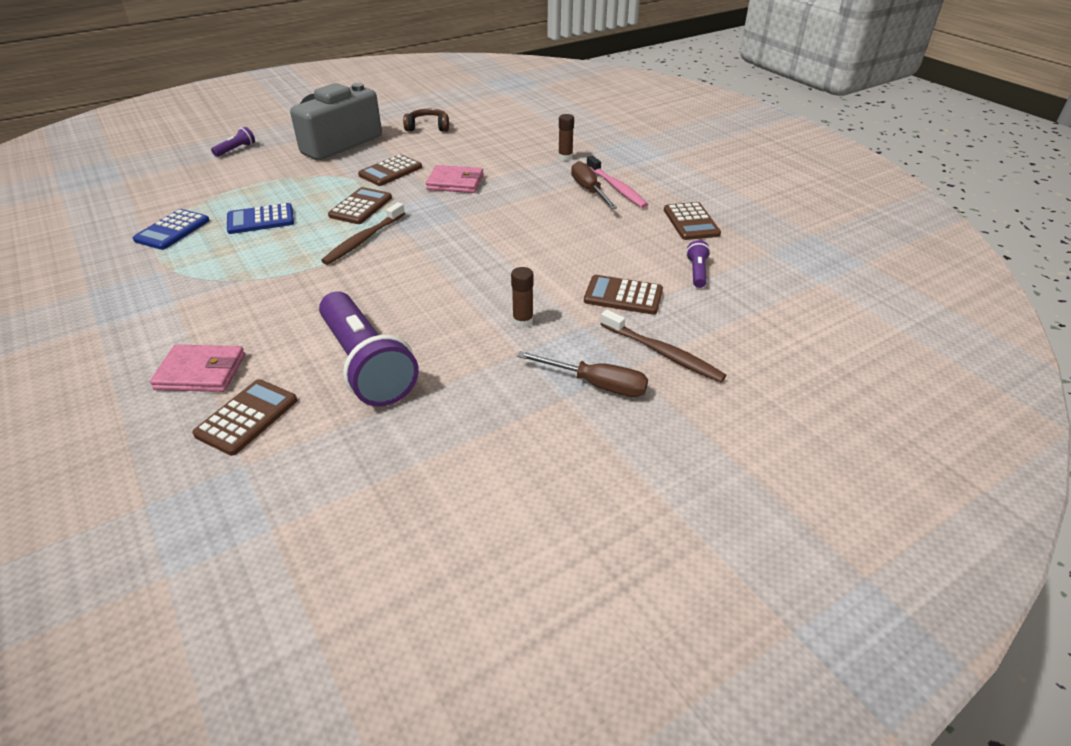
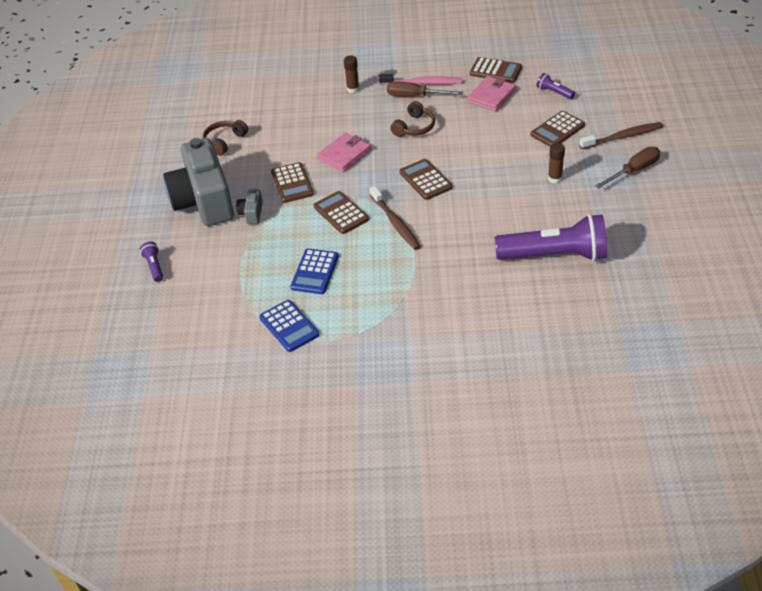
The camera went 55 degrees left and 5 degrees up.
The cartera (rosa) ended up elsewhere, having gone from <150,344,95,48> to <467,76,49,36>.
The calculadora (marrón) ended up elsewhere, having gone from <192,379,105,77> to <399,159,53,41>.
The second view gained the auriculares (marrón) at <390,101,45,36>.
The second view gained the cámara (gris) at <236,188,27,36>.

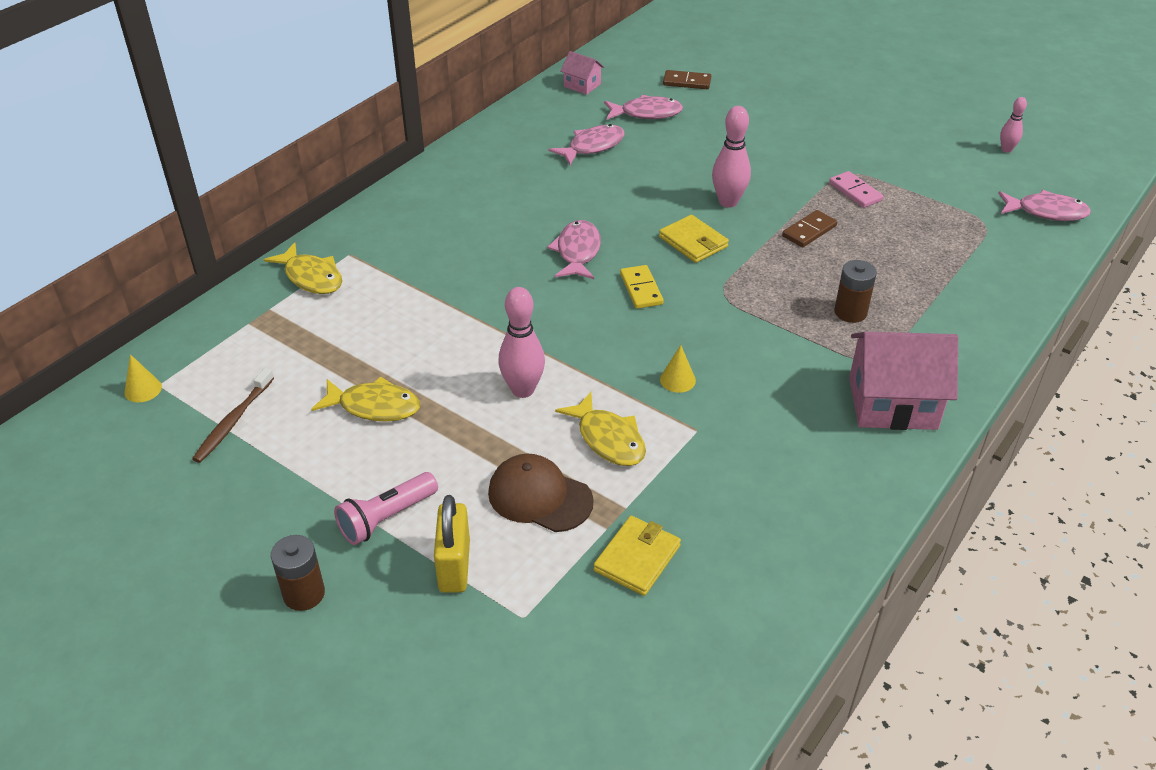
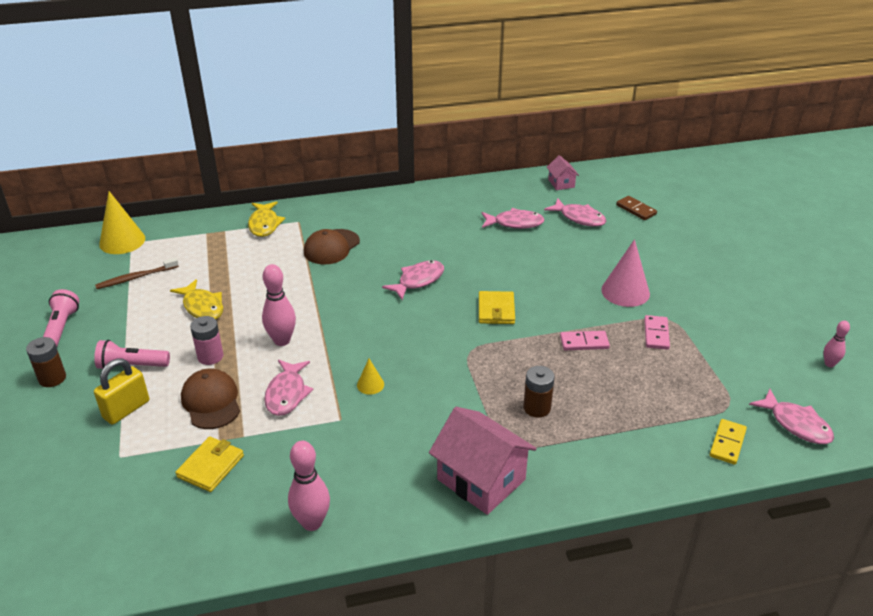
The camera went 40 degrees right and 5 degrees down.
The bolo (rosa) ended up elsewhere, having gone from <712,106,39,102> to <288,441,42,90>.
What was the ficha de dominó (marrón) at <782,210,55,37> turned into the ficha de dominó (rosa) at <560,331,50,19>.
The ficha de dominó (amarillo) ended up elsewhere, having gone from <620,265,44,44> to <710,419,37,46>.
The size of the cono (amarillo) at <124,354,38,48> changed by a factor of 1.98.
What was the pez (amarillo) at <555,392,91,74> turned into the pez (rosa) at <264,360,49,56>.
The cartera (amarillo) at <594,516,87,80> ended up facing another way, 45 degrees counterclockwise from before.
The second view gained the gorra (marrón) at <304,229,56,35>.
The second view gained the cono (rosa) at <601,239,49,68>.
The second view gained the lámpara de mano (rosa) at <43,289,36,58>.
The second view gained the pila (rosa) at <190,316,34,49>.

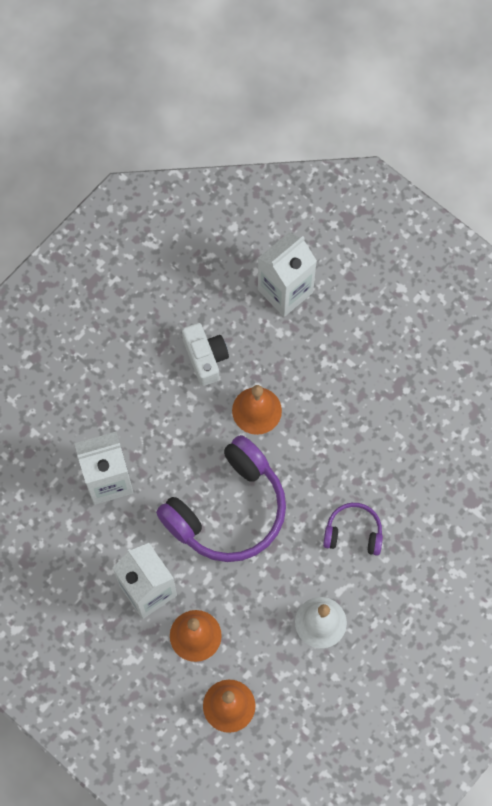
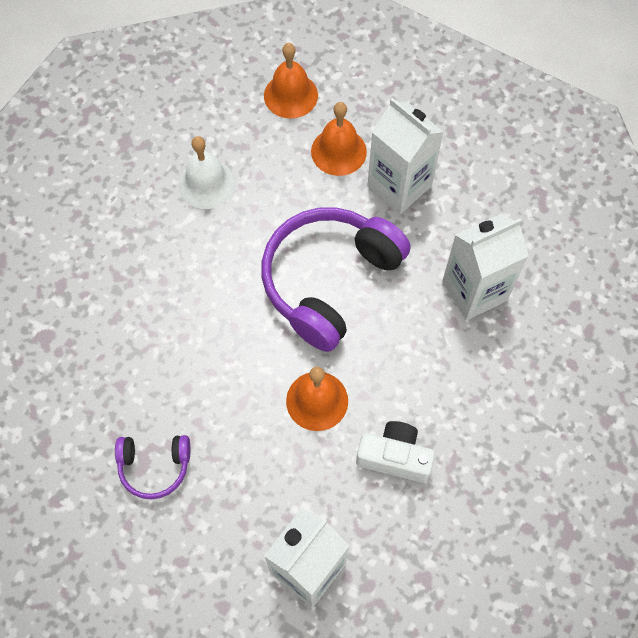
The camera went 170 degrees right and 5 degrees down.
The cámara (blanco) at <182,323,47,63> ended up facing another way, 135 degrees clockwise from before.
The auriculares (morado) ended up elsewhere, having gone from <323,503,60,53> to <115,435,75,64>.

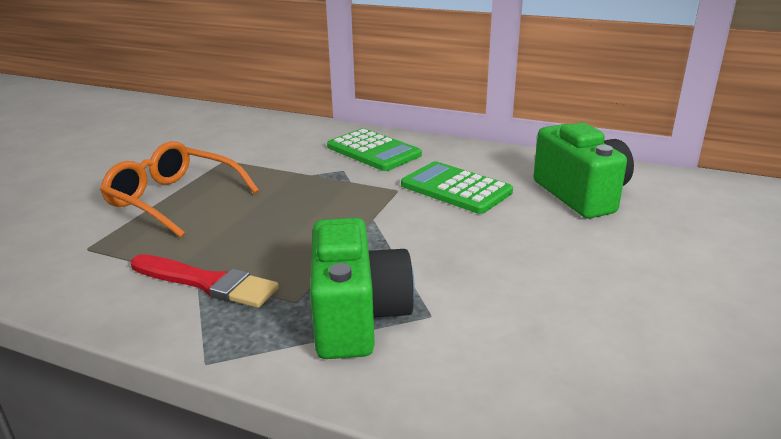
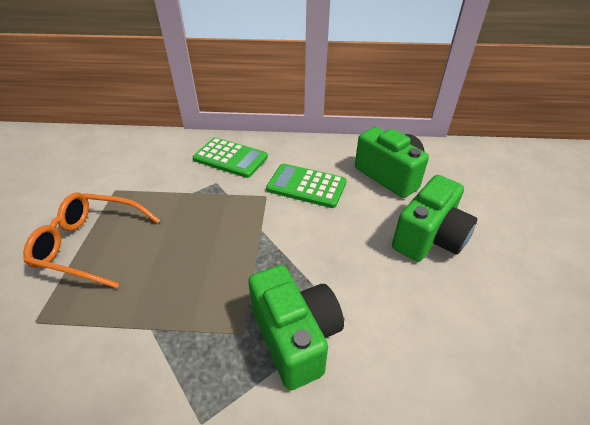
The camera went 20 degrees left and 15 degrees up.
The second view lost the pincel (rojo) at <131,254,148,54>.
The second view gained the cámara (verde) at <392,175,85,87>.

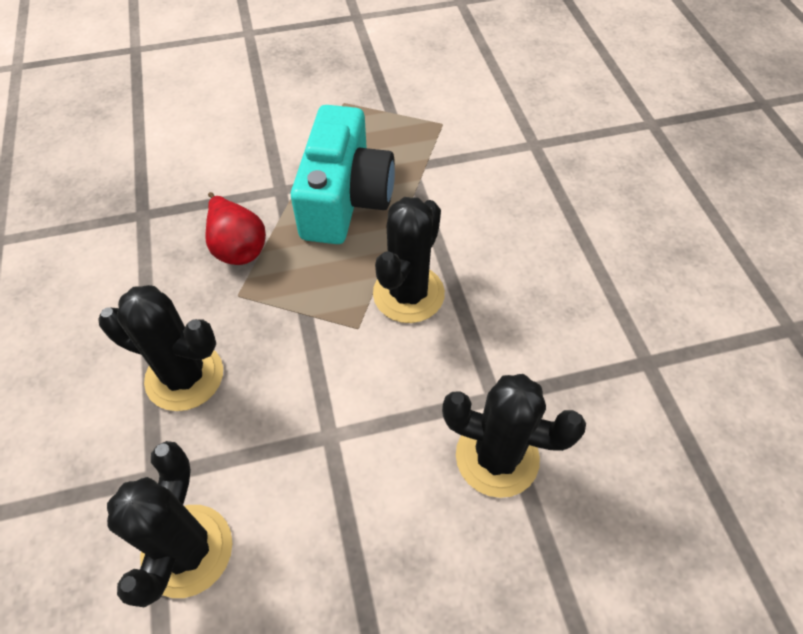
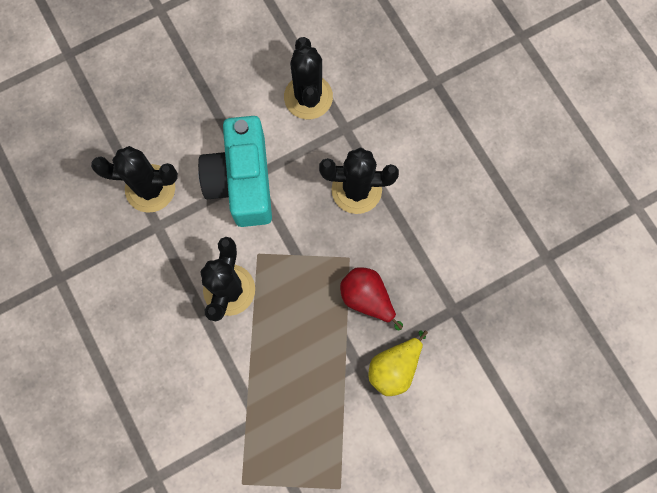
The camera went 165 degrees right and 20 degrees up.
The cámara (turquesa) ended up elsewhere, having gone from <291,105,104,139> to <198,116,74,111>.
The second view gained the pera (amarillo) at <368,331,60,65>.

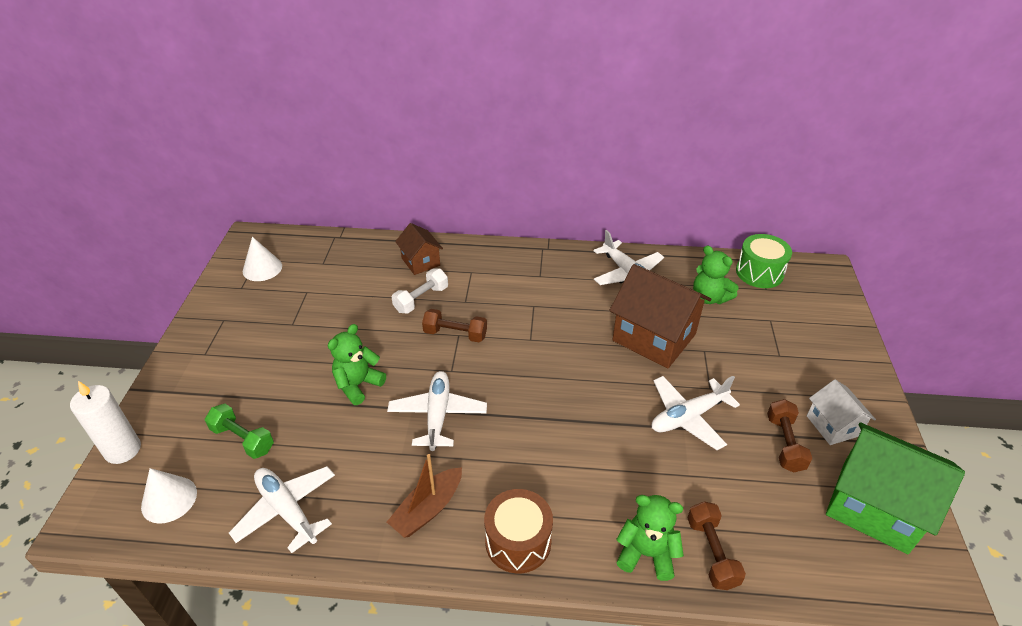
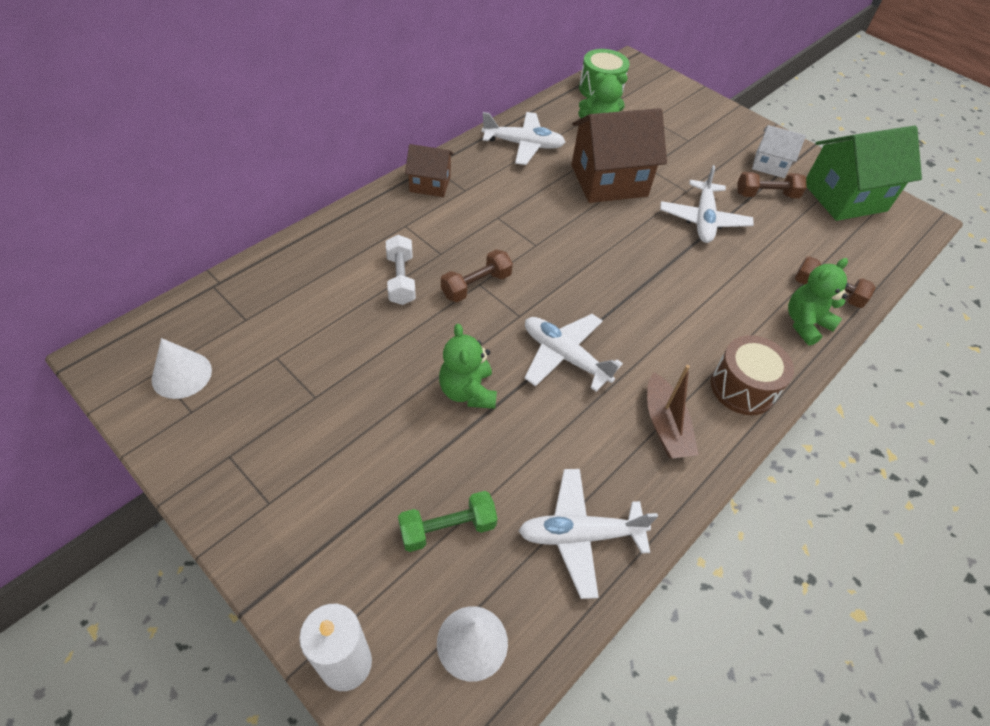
The camera went 55 degrees left and 10 degrees up.
The casa (marrón) ended up elsewhere, having gone from <395,223,48,52> to <405,144,49,53>.
The mancuerna (marrón) at <767,399,45,74> ended up facing another way, 45 degrees counterclockwise from before.

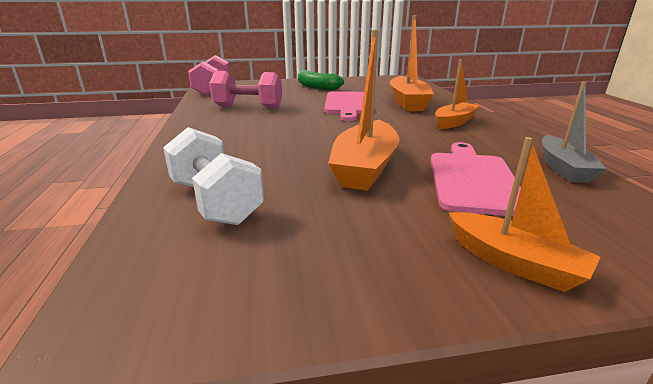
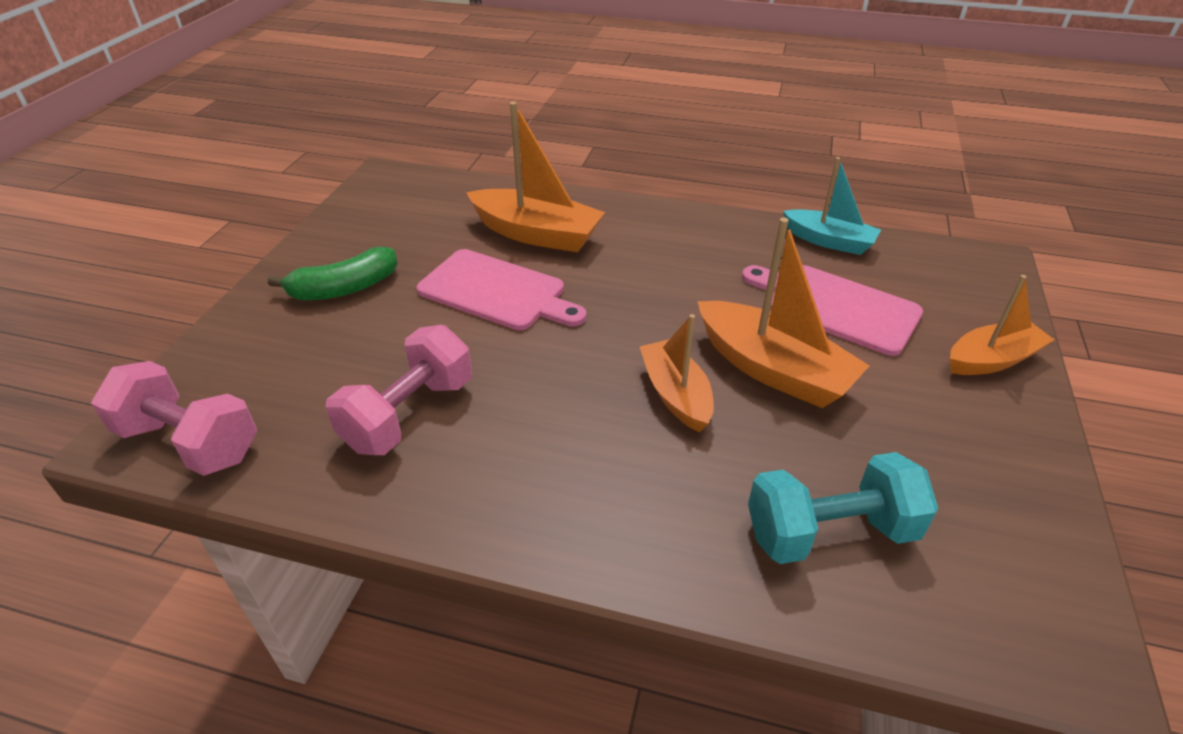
The camera went 65 degrees left and 15 degrees up.
The barco (naranja) ended up elsewhere, having gone from <435,59,45,70> to <639,314,75,118>.
What was the barco (gris) at <542,82,65,101> turned into the barco (turquesa) at <783,157,98,98>.
What was the mancuerna (blanco) at <163,127,101,98> turned into the mancuerna (turquesa) at <748,452,190,112>.

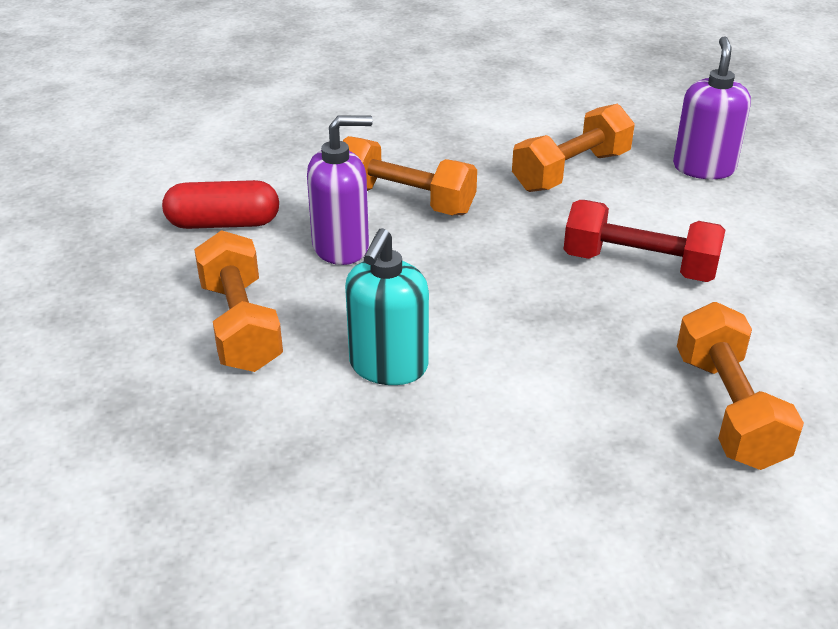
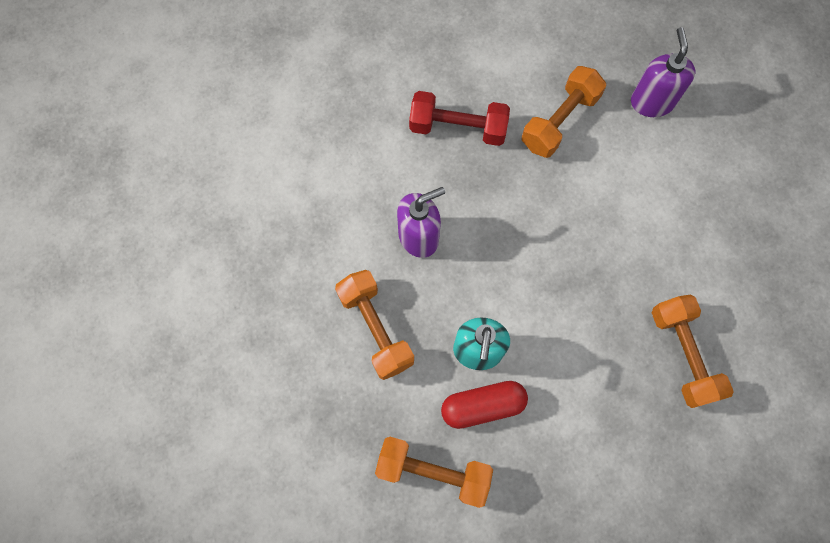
The camera went 10 degrees left and 35 degrees up.
The mancuerna (naranja) ended up elsewhere, having gone from <343,136,134,79> to <375,437,118,71>.
The cápsula (rojo) ended up elsewhere, having gone from <162,180,117,49> to <441,381,87,48>.
The mancuerna (rojo) ended up elsewhere, having gone from <564,200,161,82> to <409,91,101,55>.

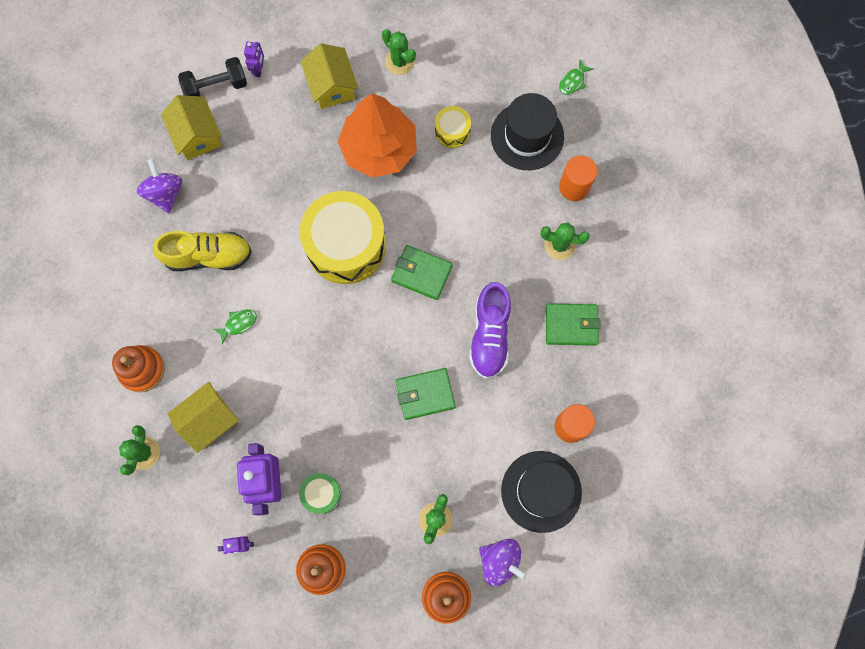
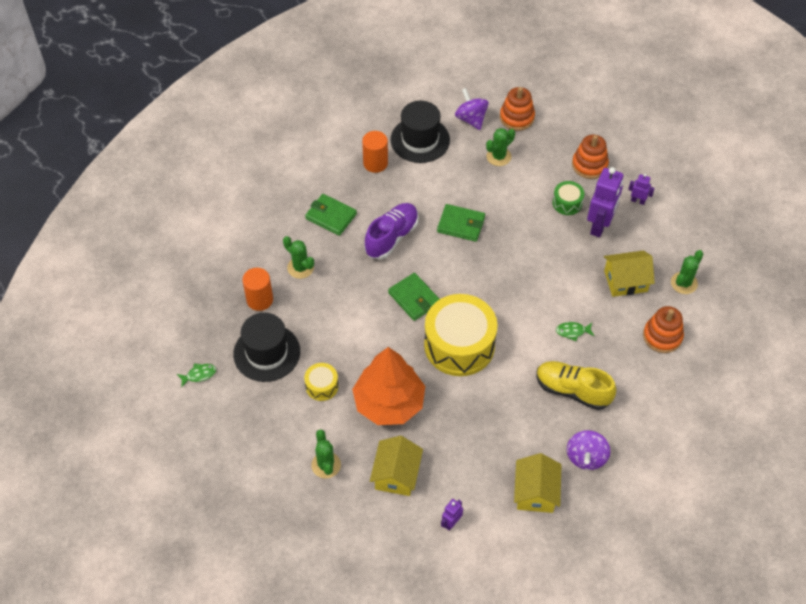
The camera went 150 degrees left and 20 degrees down.
The second view lost the mancuerna (negro) at <178,57,69,39>.

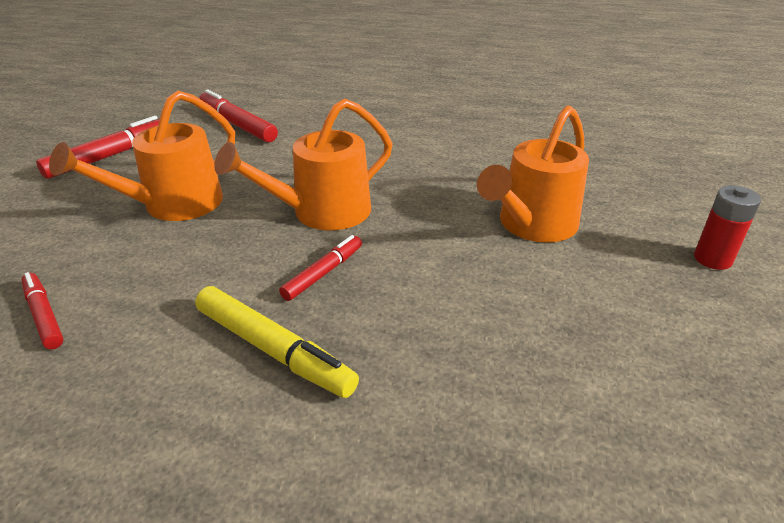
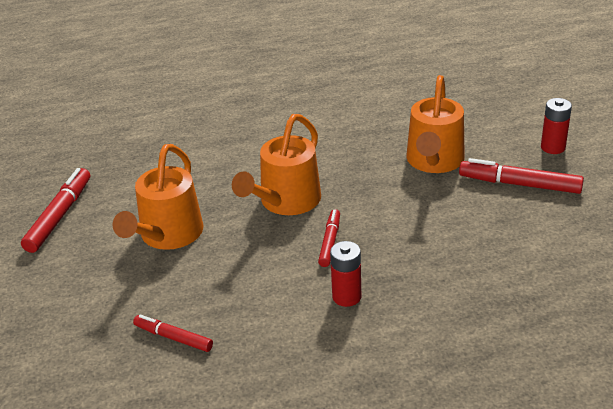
The camera went 25 degrees left and 0 degrees up.
The rotulador (rojo) ended up elsewhere, having gone from <199,89,79,53> to <459,158,125,36>.
Where the rotulador (amarillo) stood at <195,286,164,112>, the pila (rojo) came to stand at <330,241,31,66>.

